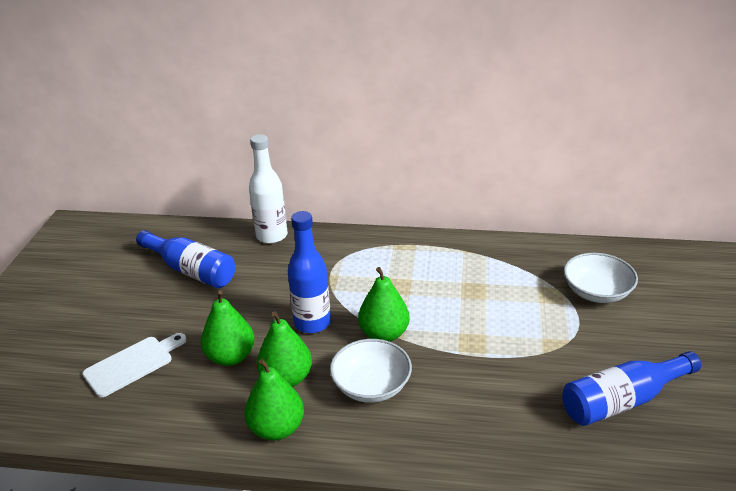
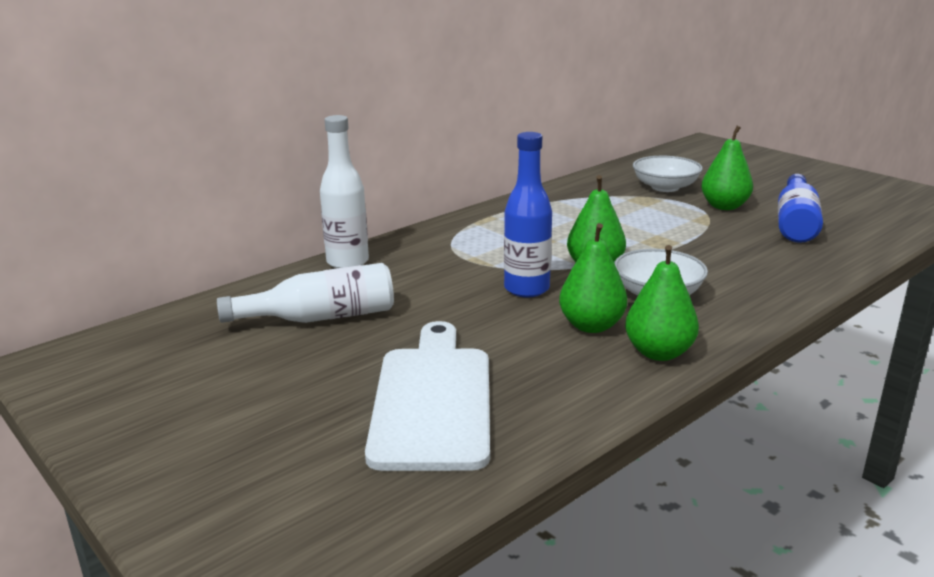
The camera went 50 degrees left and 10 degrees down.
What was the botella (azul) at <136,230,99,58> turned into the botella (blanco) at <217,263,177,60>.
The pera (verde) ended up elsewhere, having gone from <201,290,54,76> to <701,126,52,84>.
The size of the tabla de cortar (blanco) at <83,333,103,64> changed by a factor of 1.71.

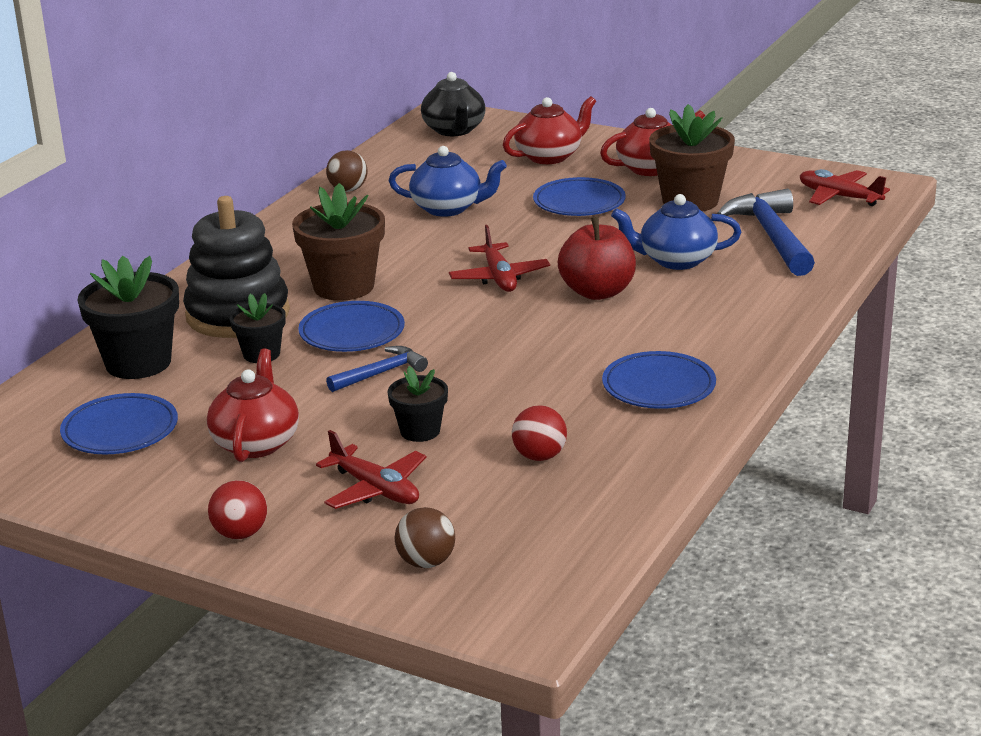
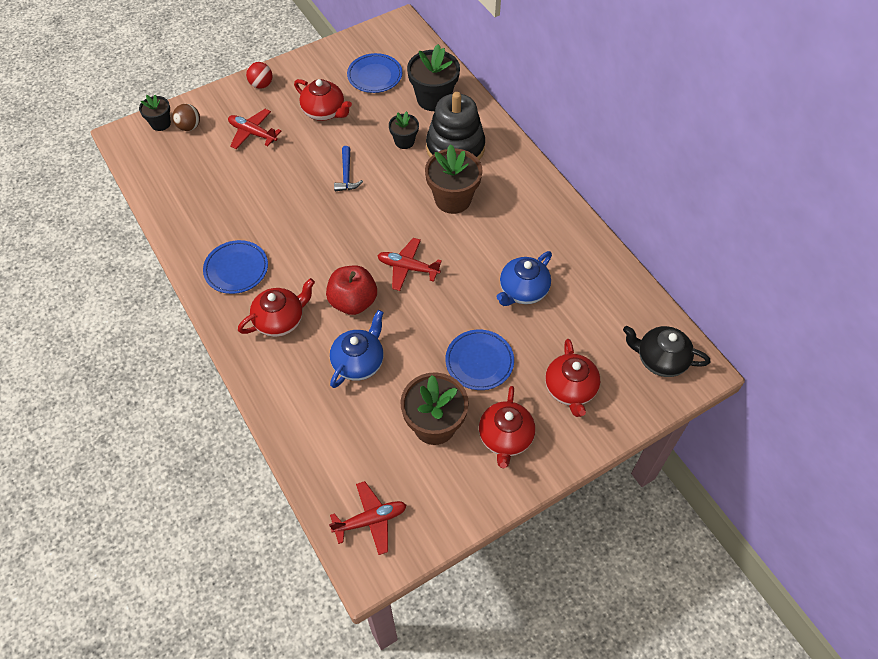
The camera went 120 degrees right and 30 degrees up.
The second view lost the pelota (marrón) at <326,150,42,42>.
The second view lost the martillo (azul) at <717,189,98,87>.
The second view lost the plato (azul) at <298,301,107,51>.
The maceta (negro) ended up elsewhere, having gone from <387,366,61,76> to <139,95,32,36>.
The second view lost the pelota (rojo) at <512,405,55,56>.
The avión (rojo) at <316,430,110,79> ended up facing another way, 45 degrees clockwise from before.
The second view gained the tetera (rojo) at <238,278,77,59>.

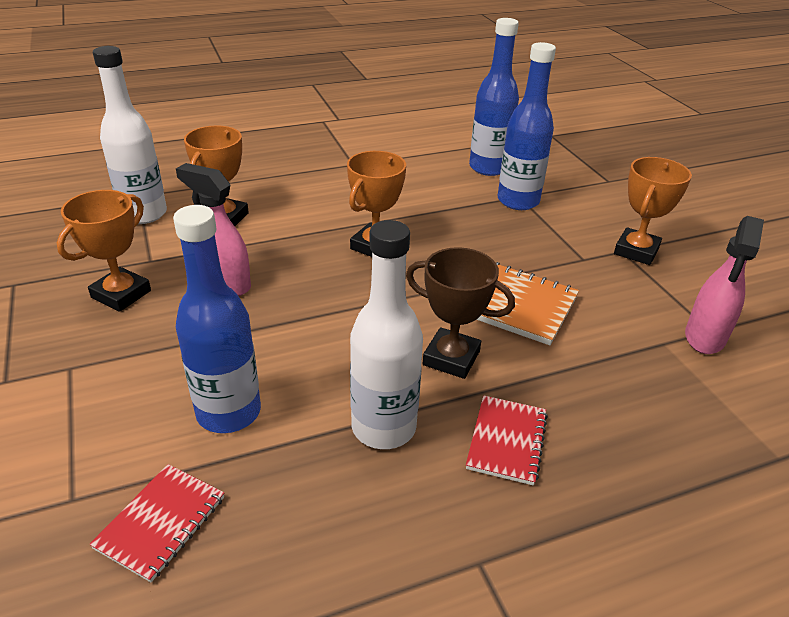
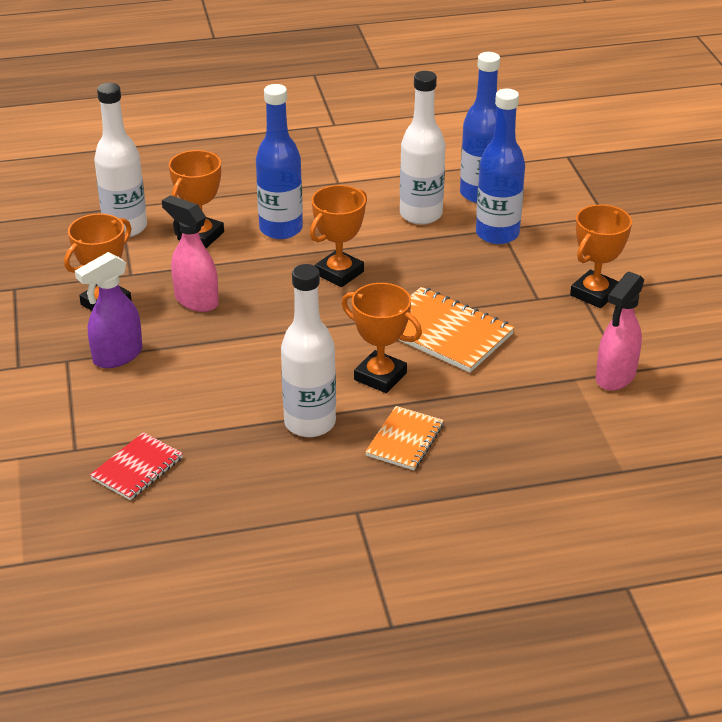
The camera went 10 degrees right and 0 degrees up.
The botella (azul) ended up elsewhere, having gone from <173,205,88,228> to <256,84,47,155>.
What was the trofeo (marrón) at <406,247,109,132> turned into the trofeo (naranja) at <341,283,81,110>.
What was the cuaderno (rojo) at <466,395,82,90> turned into the cuaderno (naranja) at <365,406,79,64>.
The second view gained the botella (blanco) at <400,71,45,154>.
The second view gained the pulverizador (morado) at <75,252,67,116>.

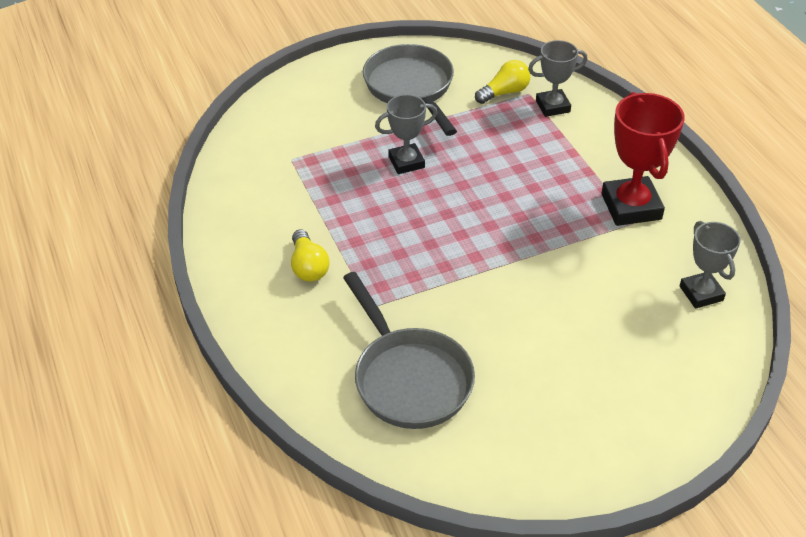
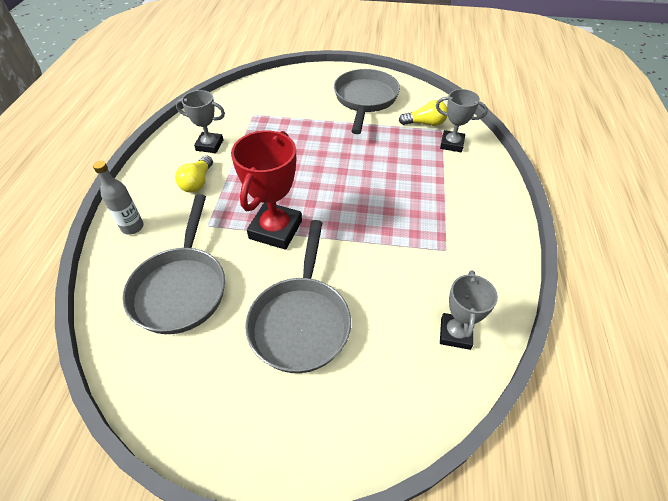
The camera went 30 degrees right and 5 degrees up.
The trofeo (rojo) ended up elsewhere, having gone from <601,92,84,134> to <231,131,71,119>.
The trofeo (gris) ended up elsewhere, having gone from <375,94,62,80> to <176,90,49,63>.
The second view gained the botella (gris) at <93,161,51,74>.
The second view gained the sartén (gris) at <246,220,105,153>.

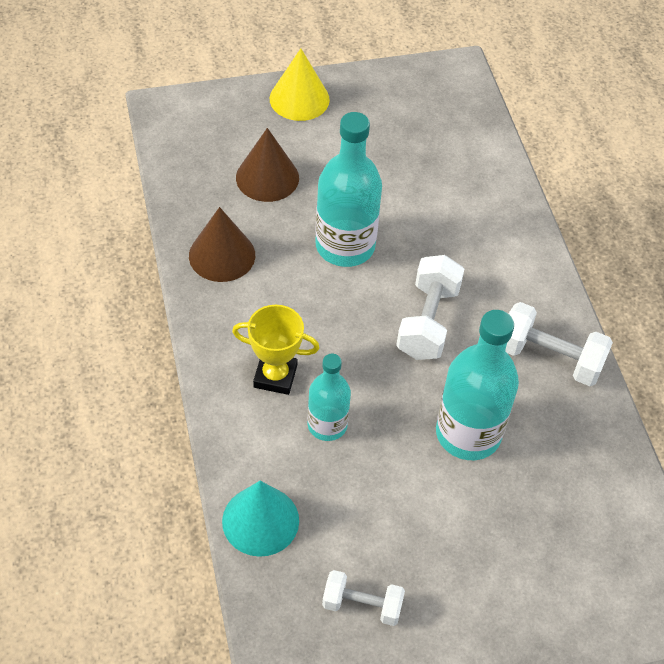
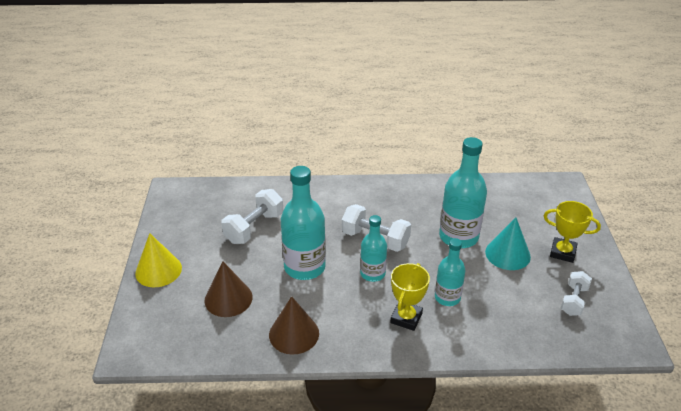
The camera went 75 degrees left and 15 degrees down.
The mancuerna (blanco) ended up elsewhere, having gone from <505,302,108,84> to <221,189,62,55>.
The cono (turquesa) ended up elsewhere, having gone from <222,481,77,76> to <485,217,46,53>.
The second view gained the trofeo (amarillo) at <544,201,57,62>.
The second view gained the botella (turquesa) at <360,215,27,67>.

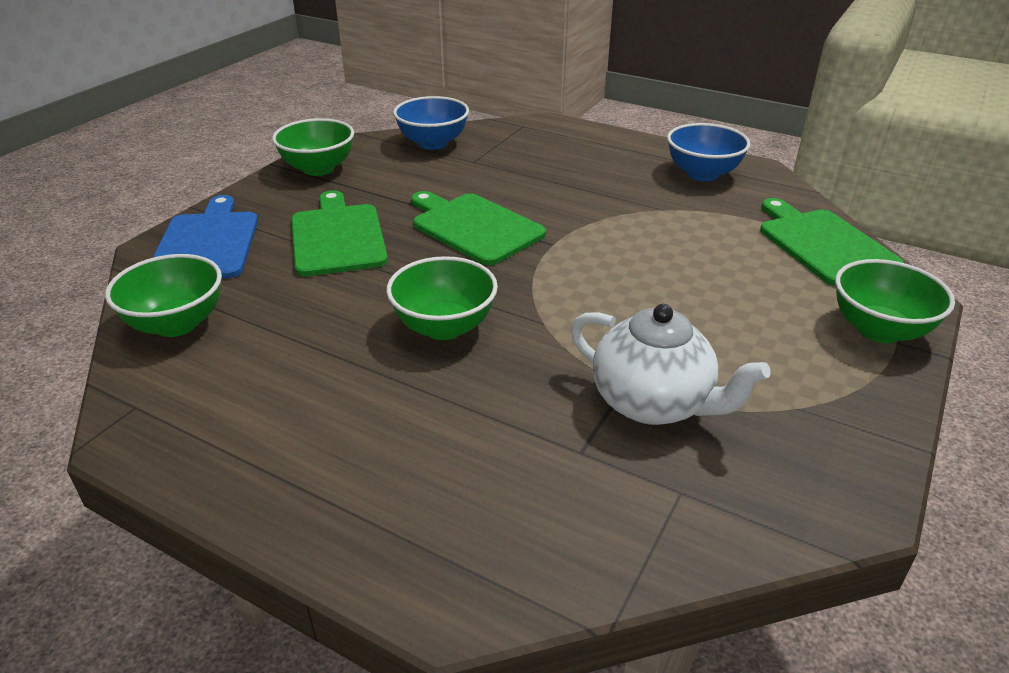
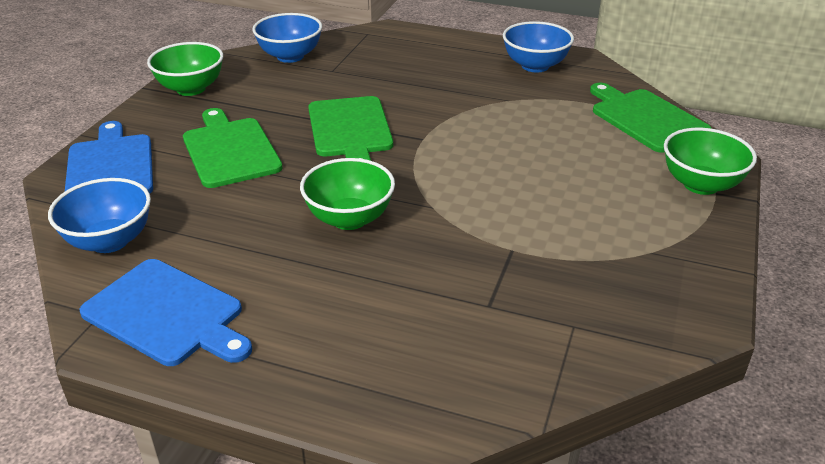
The camera went 10 degrees left and 0 degrees up.
The tabla de cortar (verde) at <411,191,135,74> ended up facing another way, 135 degrees counterclockwise from before.
What was the cuenco (verde) at <105,254,117,83> turned into the cuenco (azul) at <48,178,103,75>.
The second view lost the tetera (blanco) at <571,304,200,121>.
The second view gained the tabla de cortar (azul) at <79,259,173,107>.

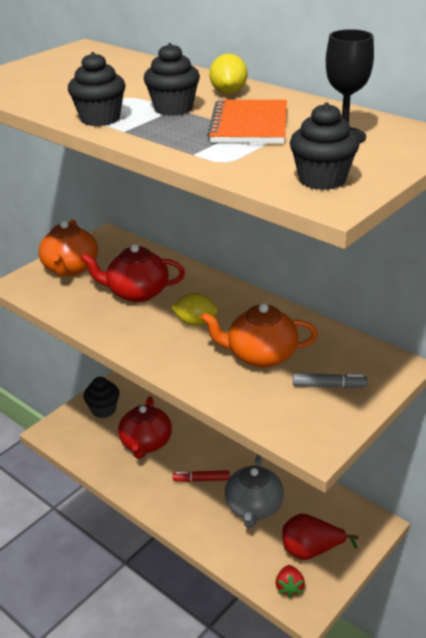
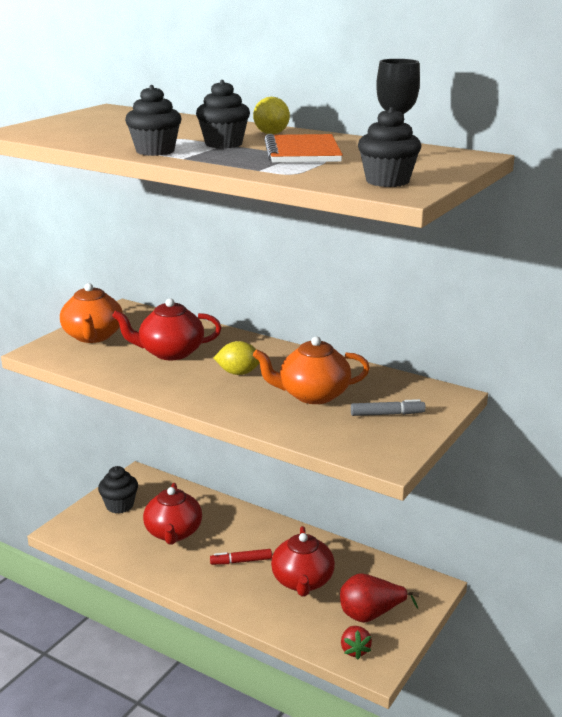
The camera went 10 degrees left and 10 degrees down.
What was the tetera (gris) at <225,455,59,73> turned into the tetera (rojo) at <271,526,64,70>.

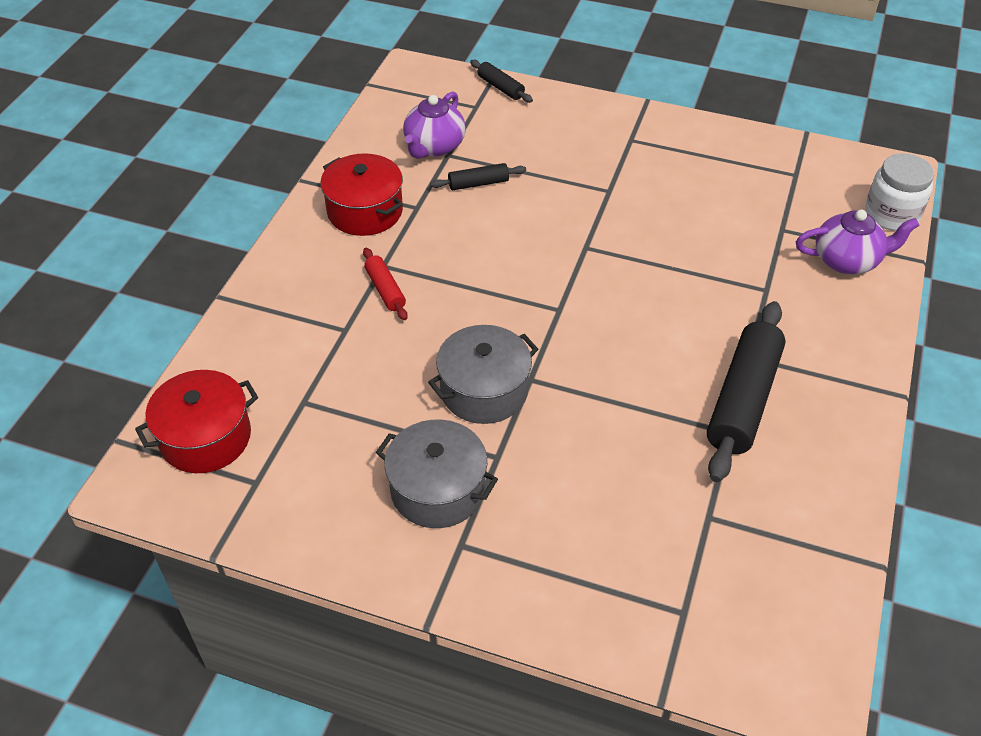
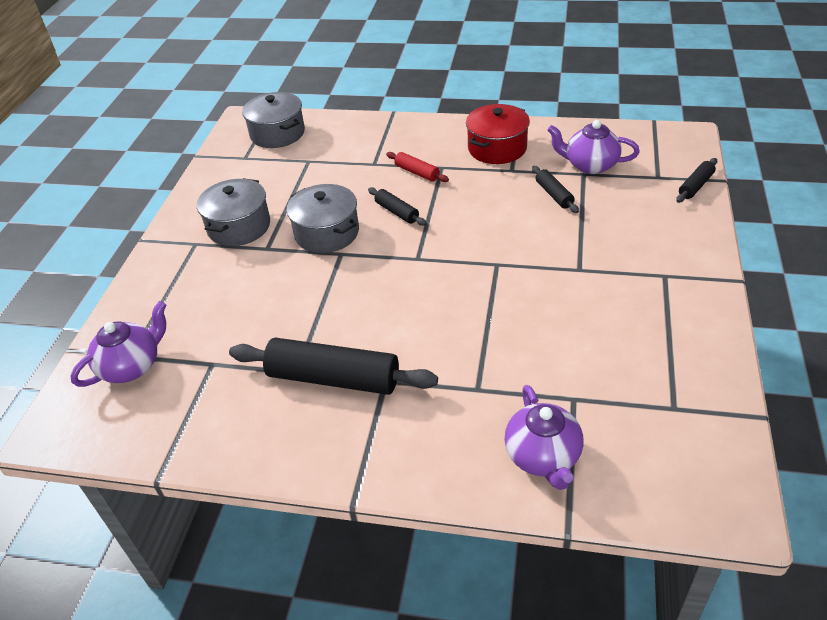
The camera went 85 degrees right and 5 degrees down.
The second view lost the tarro (blanco) at <865,153,69,78>.
The rodillo (rojo) at <363,248,45,72> ended up facing another way, 75 degrees clockwise from before.
What was the olla (rojo) at <135,370,123,103> turned into the olla (gris) at <242,92,63,56>.
The second view gained the rodillo (negro) at <368,187,59,39>.
The second view gained the tetera (morado) at <70,301,96,86>.

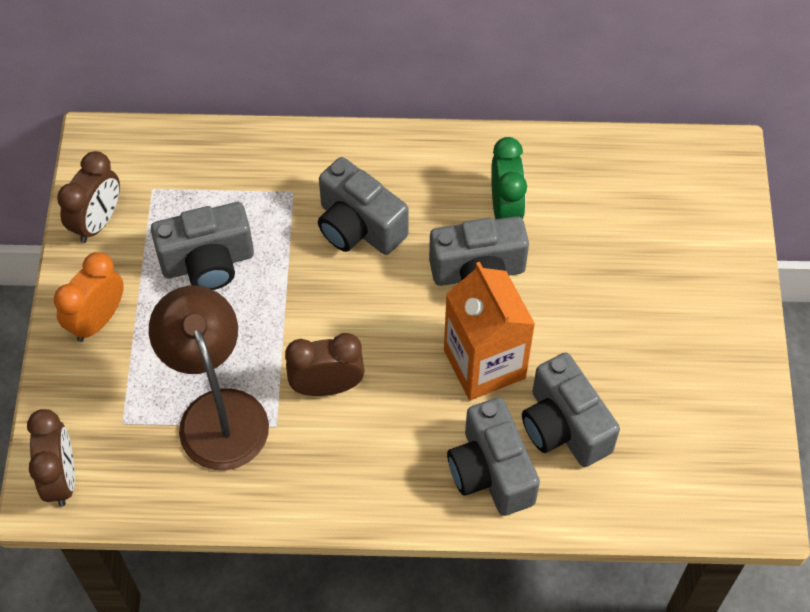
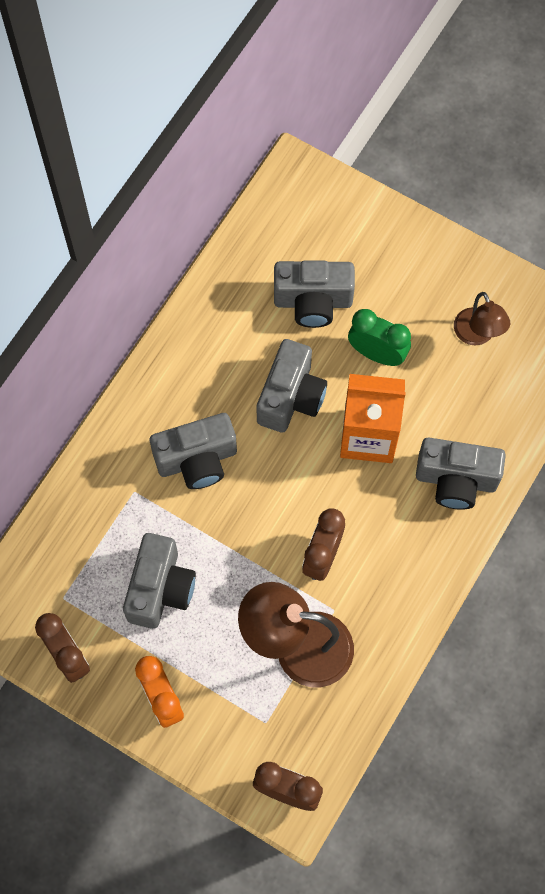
The camera went 60 degrees left and 10 degrees up.
The despertador (verde) ended up elsewhere, having gone from <491,137,36,82> to <348,309,63,57>.
The cámara (gris) ended up elsewhere, having gone from <522,352,98,115> to <274,260,81,68>.
The second view gained the lámpara (marrón) at <454,292,56,53>.

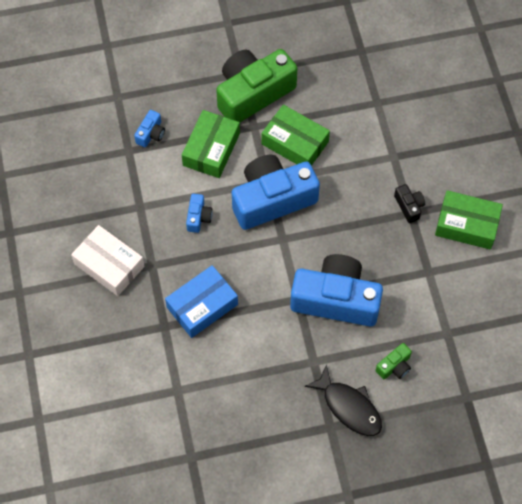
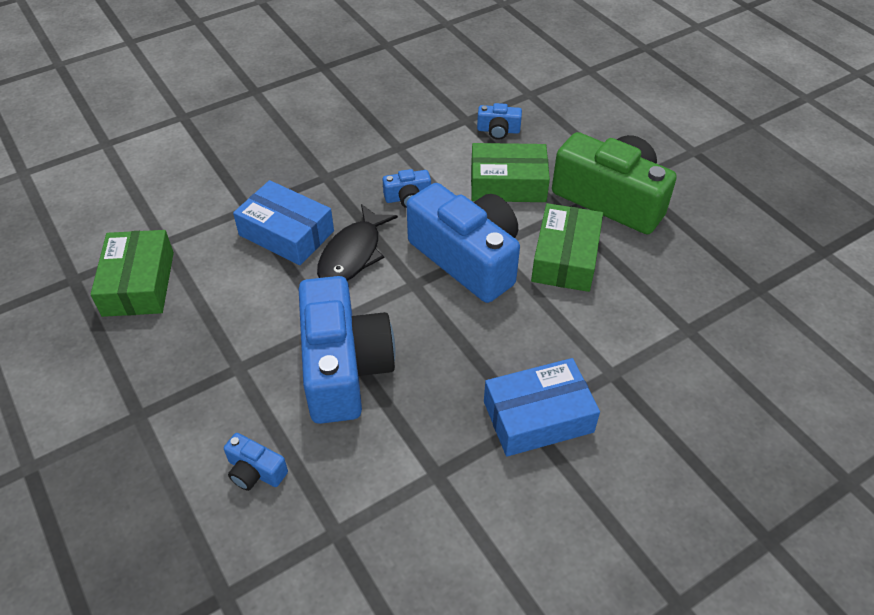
The camera went 70 degrees right and 15 degrees down.
Where the cámara (negro) stood at <394,184,31,39>, the caja (azul) came to stand at <484,358,116,99>.
The caja (verde) ended up elsewhere, having gone from <435,190,68,60> to <91,230,83,87>.
The second view lost the caja (blanco) at <71,225,74,71>.
What was the cámara (verde) at <375,343,37,36> turned into the cámara (azul) at <224,433,64,58>.
The pez (negro) ended up elsewhere, having gone from <304,364,78,72> to <317,204,81,77>.

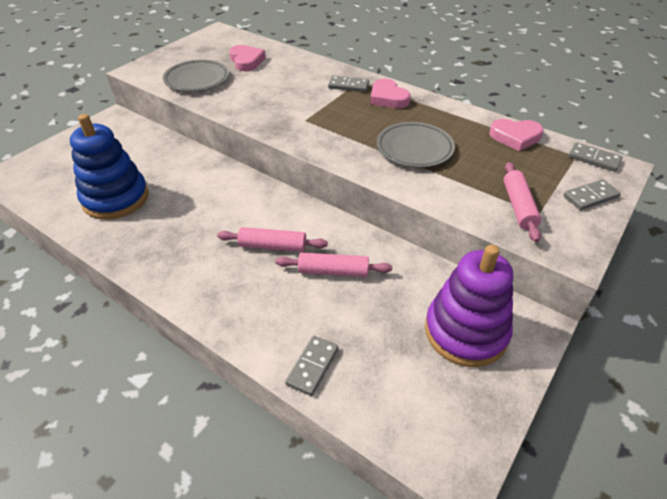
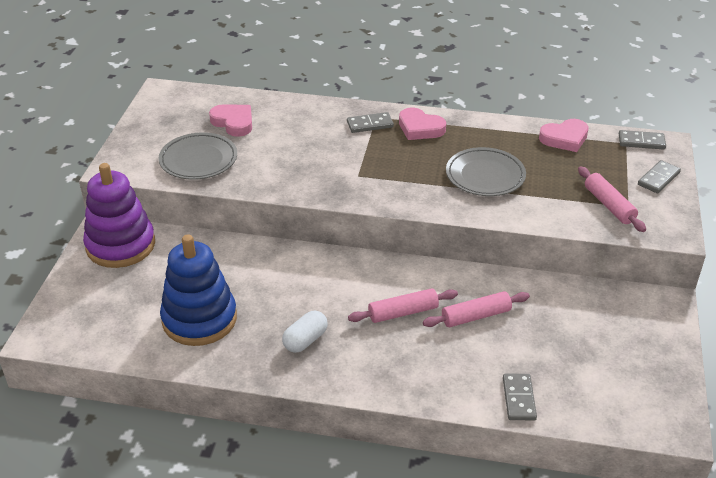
The camera went 25 degrees left and 5 degrees down.
The juguete apilable (morado) ended up elsewhere, having gone from <425,245,88,122> to <83,163,72,105>.
The second view gained the cápsula (blanco) at <282,311,46,42>.

